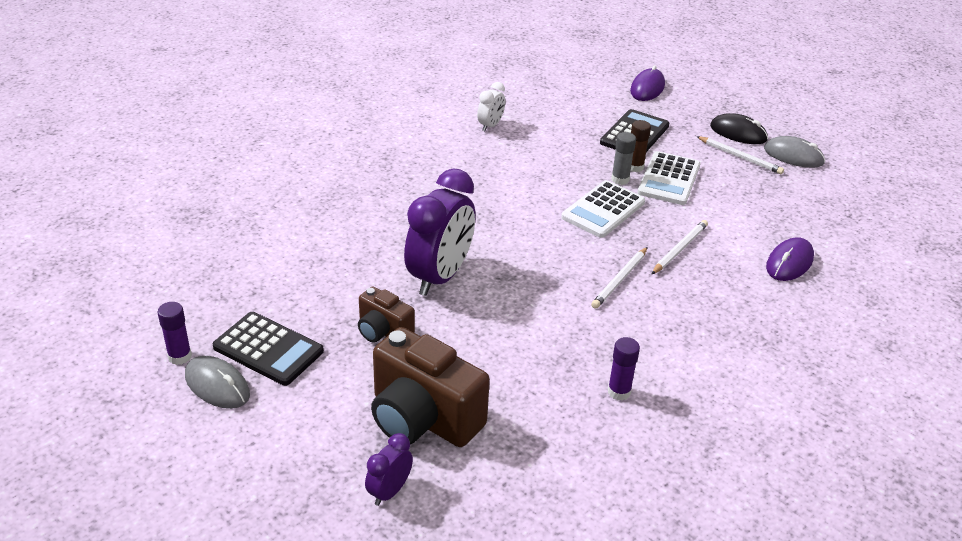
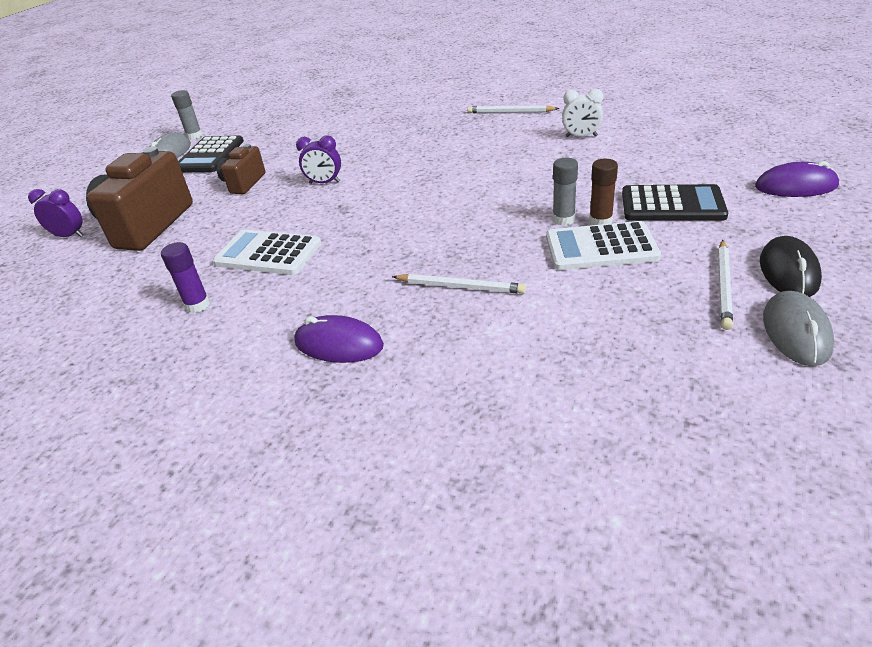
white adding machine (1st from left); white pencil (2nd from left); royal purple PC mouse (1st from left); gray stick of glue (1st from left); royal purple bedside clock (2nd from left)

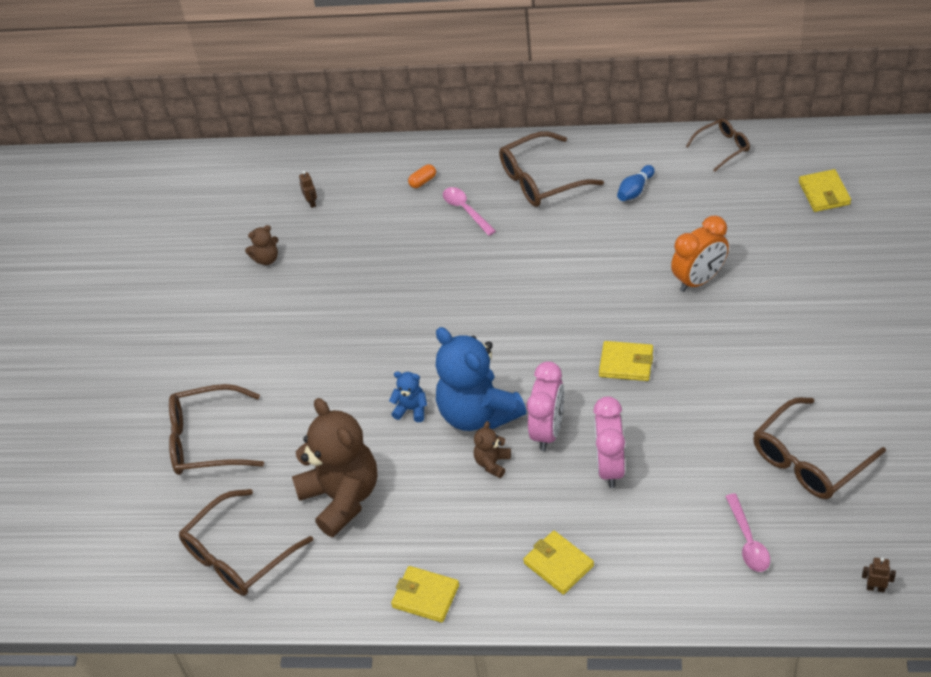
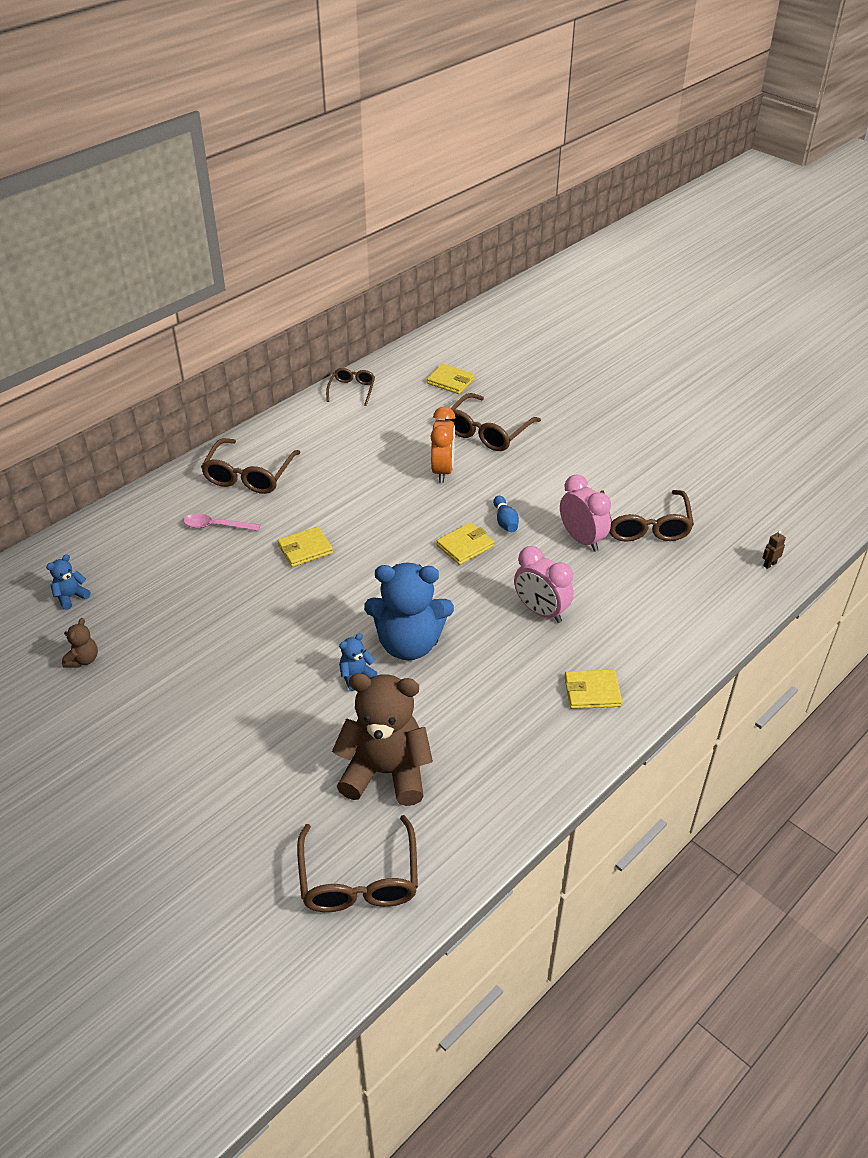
orange pill; brown stuffed bear (3rd from left in the first image); rosy teaspoon (2nd from left in the first image); brown glasses (4th from left); yellow wallet (1st from left); rosy bedside clock (2nd from left); royal blue tenpin; royal blue stuffed bear (1st from left)

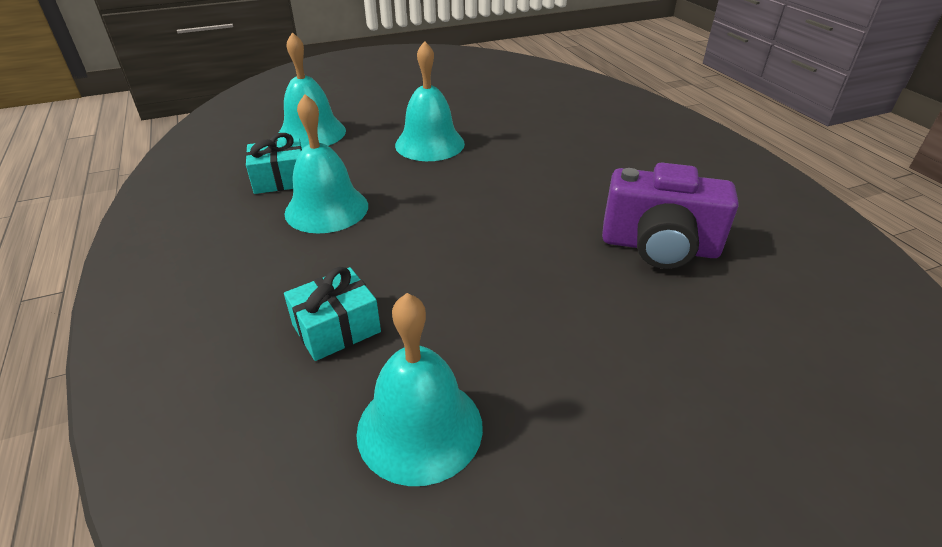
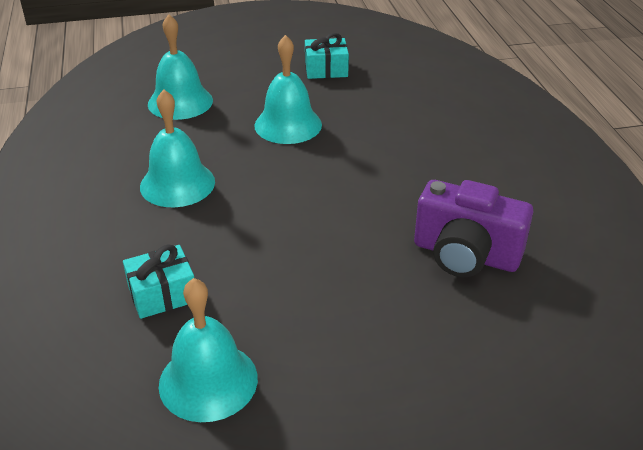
teal present (2nd from left)

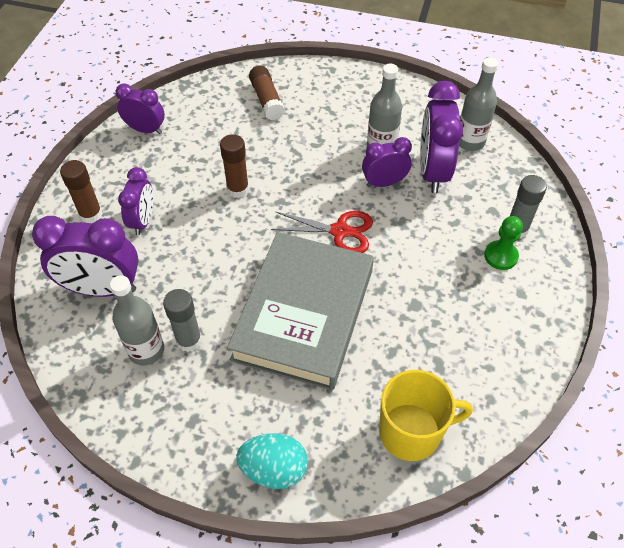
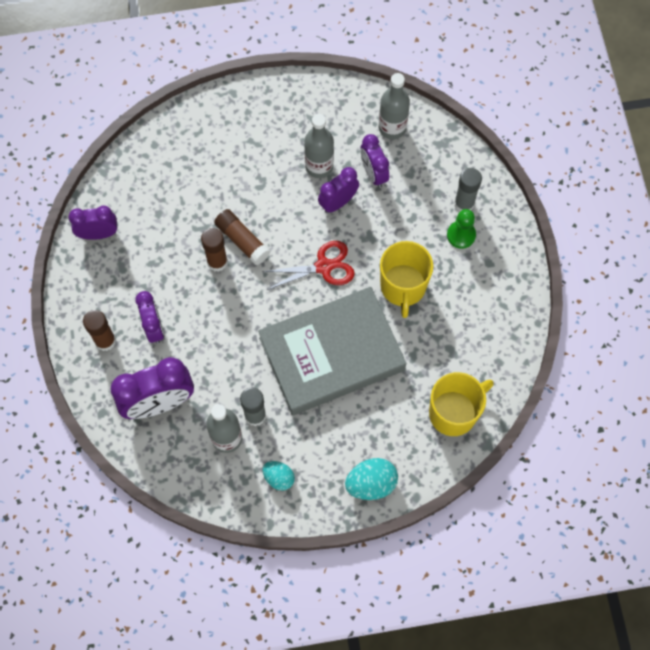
teal egg shape (1st from left); yellow coffee mug (1st from left); brown stick of glue (3rd from left); gray hardback; royal purple bedside clock (5th from left)

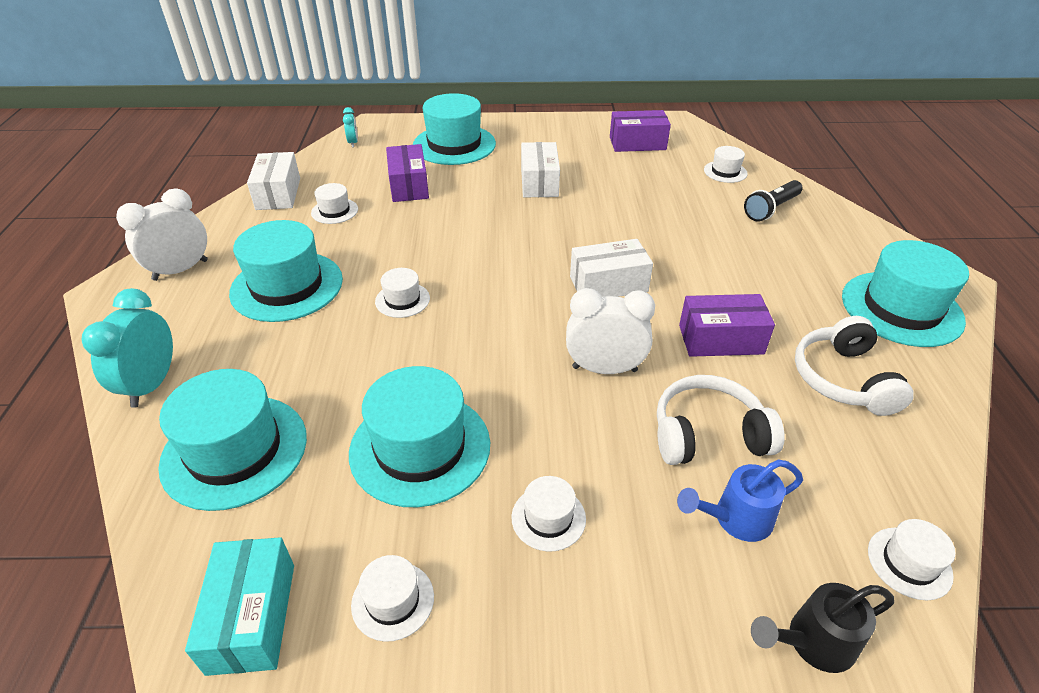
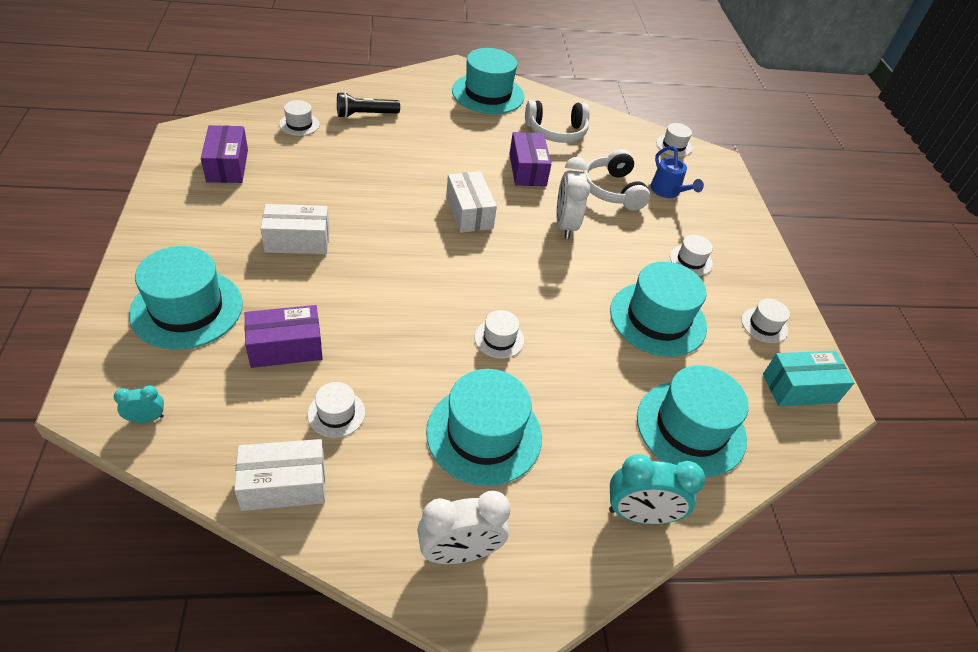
ebony watering pot; white bedside clock (1st from left); ebony flashlight

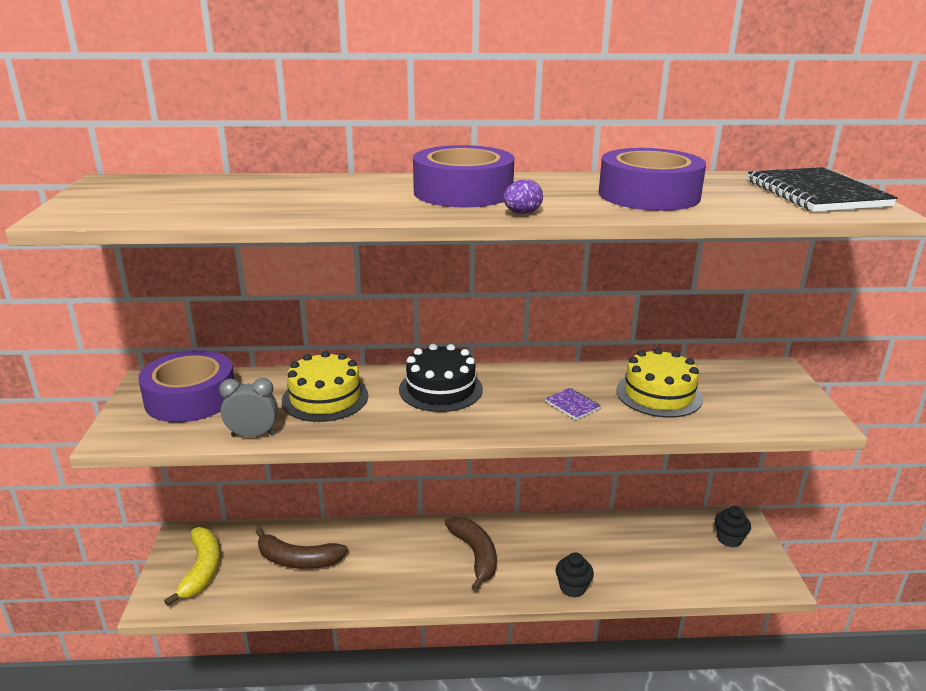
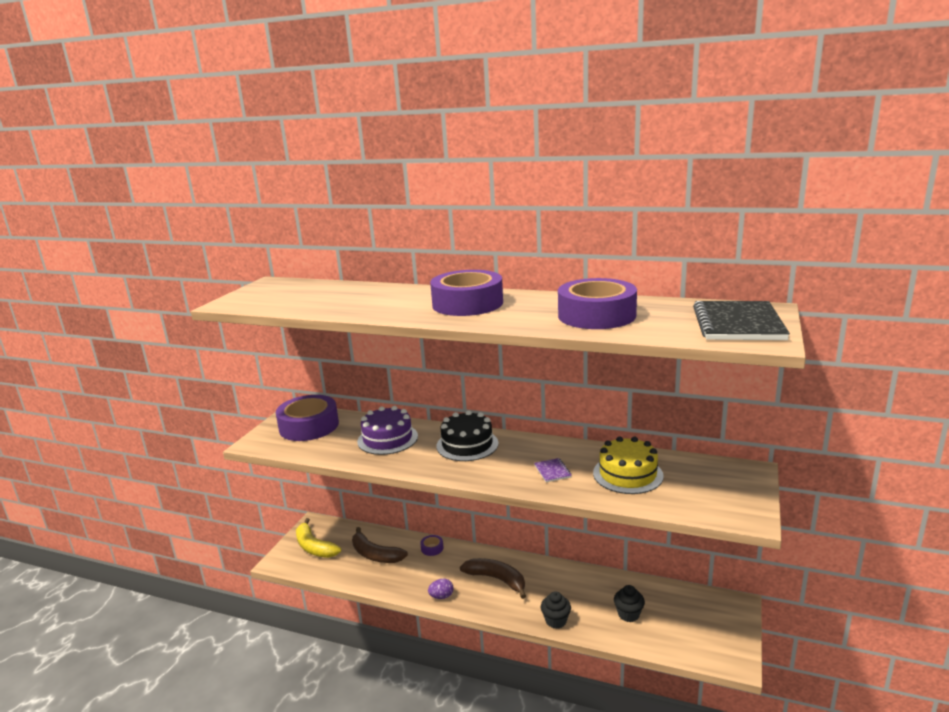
gray bedside clock; royal purple roll of tape (2nd from left); royal purple egg shape; ebony muffin (2nd from left); royal purple gateau; yellow toy banana; brown toy banana (2nd from left)

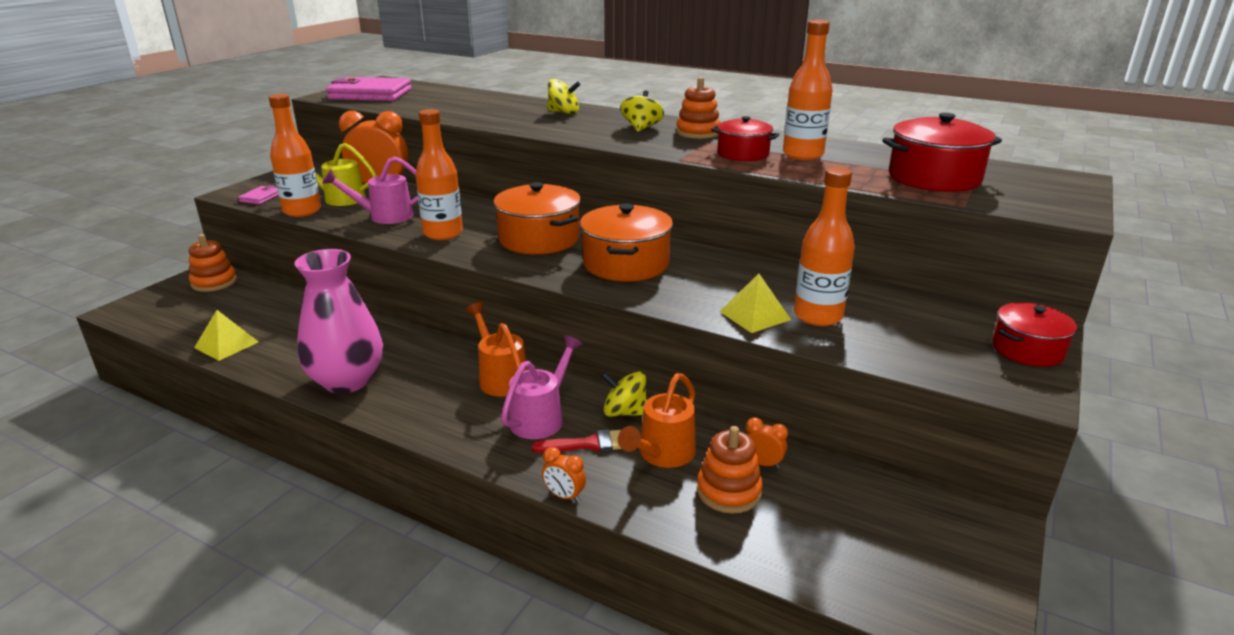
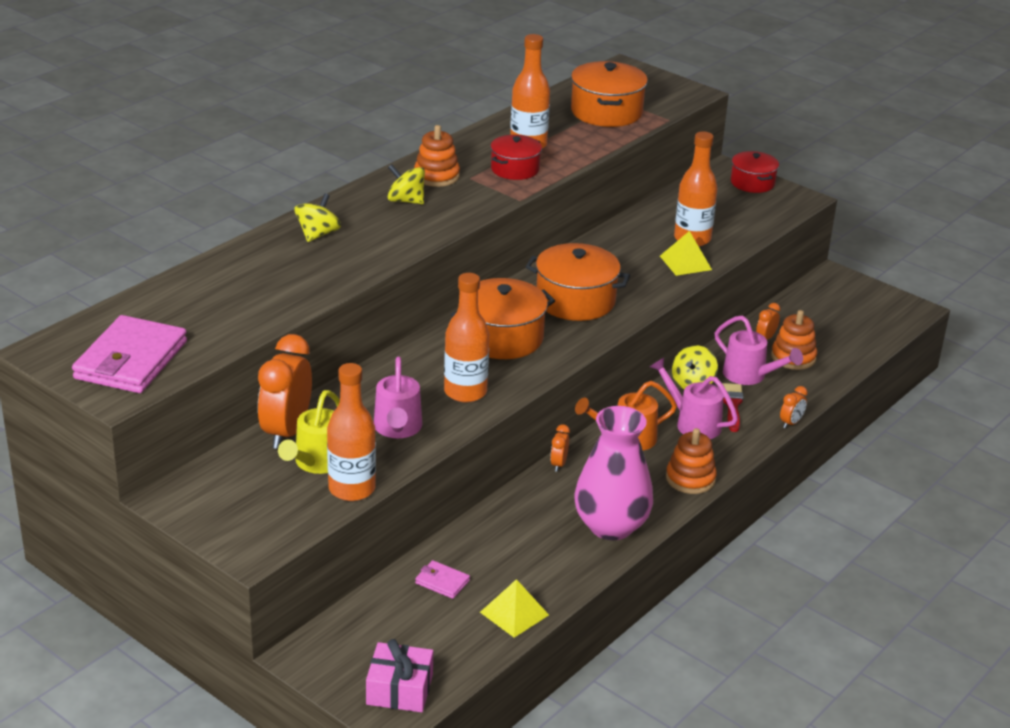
rosy present; orange bedside clock (2nd from left); orange stacking toy (2nd from left); rosy wallet (2nd from left); rosy watering pot (3rd from left); orange pot (3rd from left)

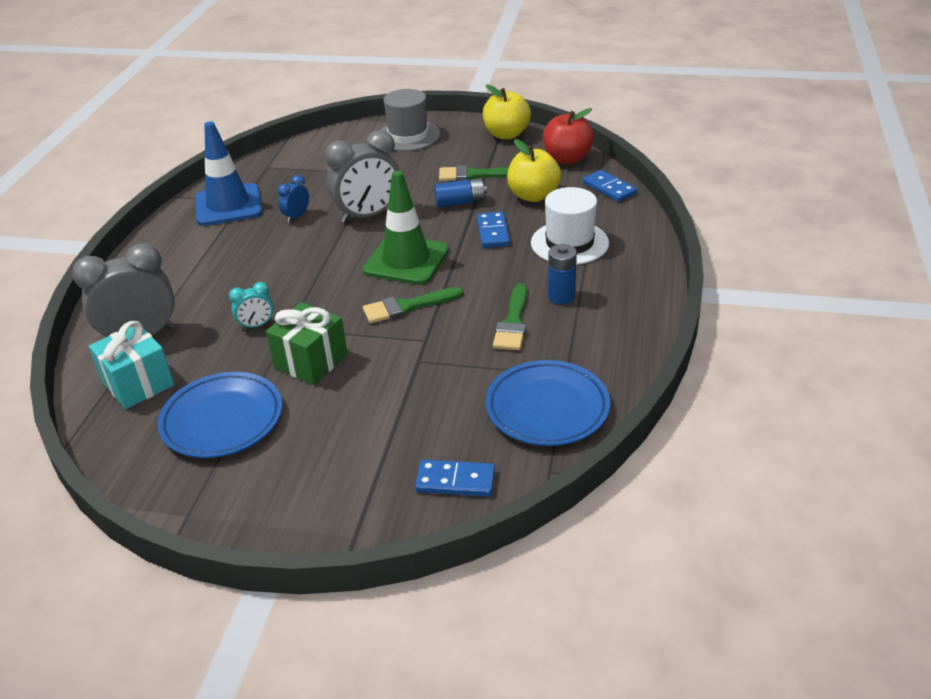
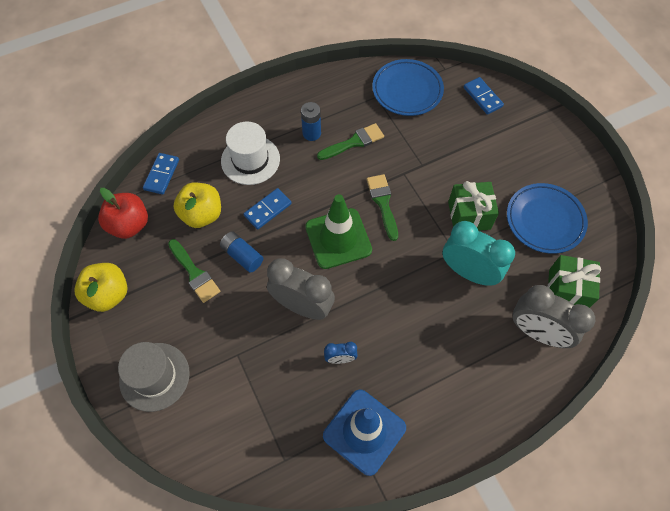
leaf-green present (2nd from left); leaf-green paintbrush (3rd from left); teal bedside clock

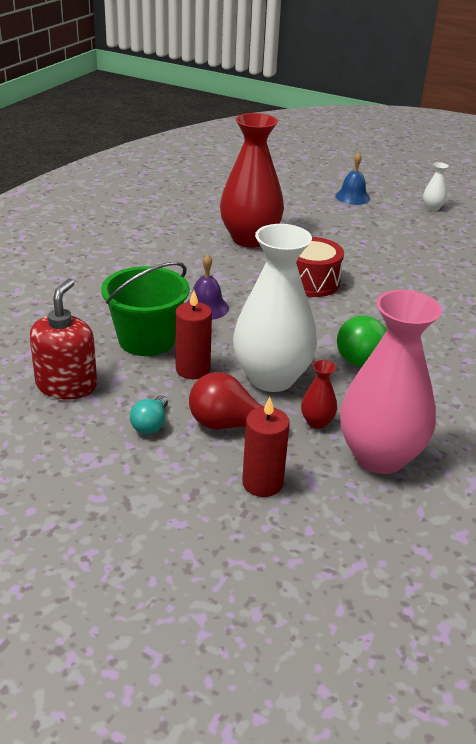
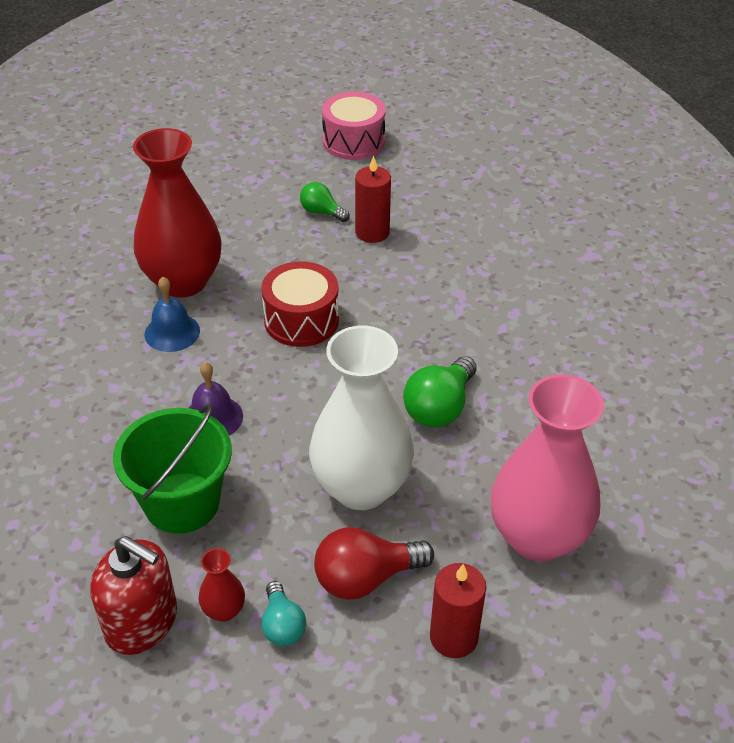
leaf-green bulb (1st from left); crimson candle (1st from left); crimson vase (2nd from left); royal blue hand bell; rosy drum; crimson soap pump

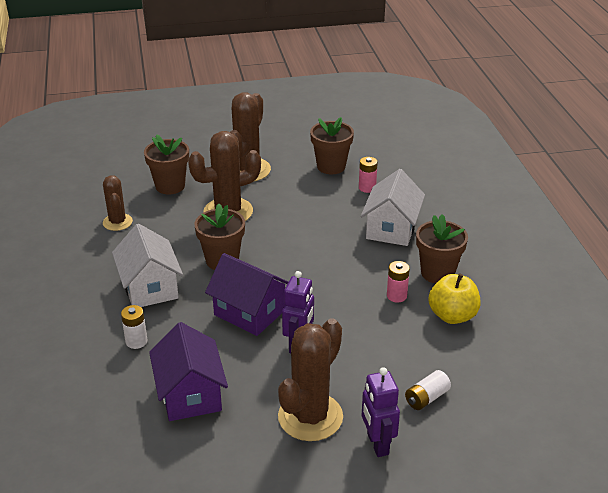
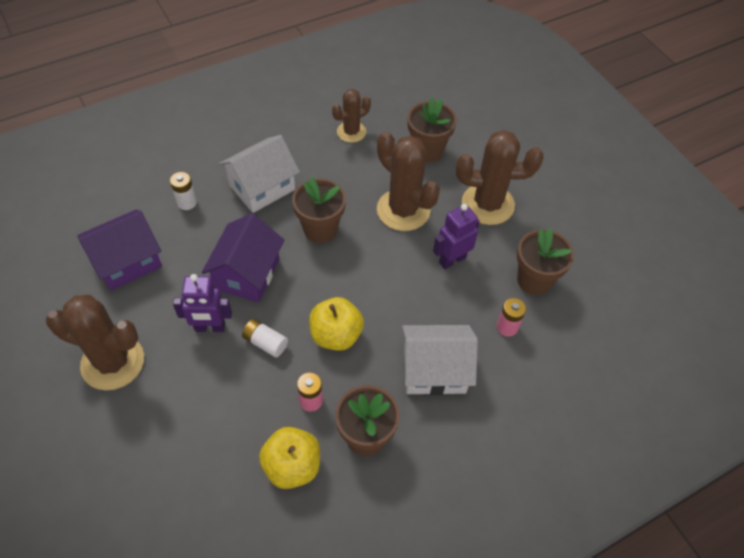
yellow toy apple (2nd from left); royal purple robot figure (2nd from left); white AA battery (2nd from left)

